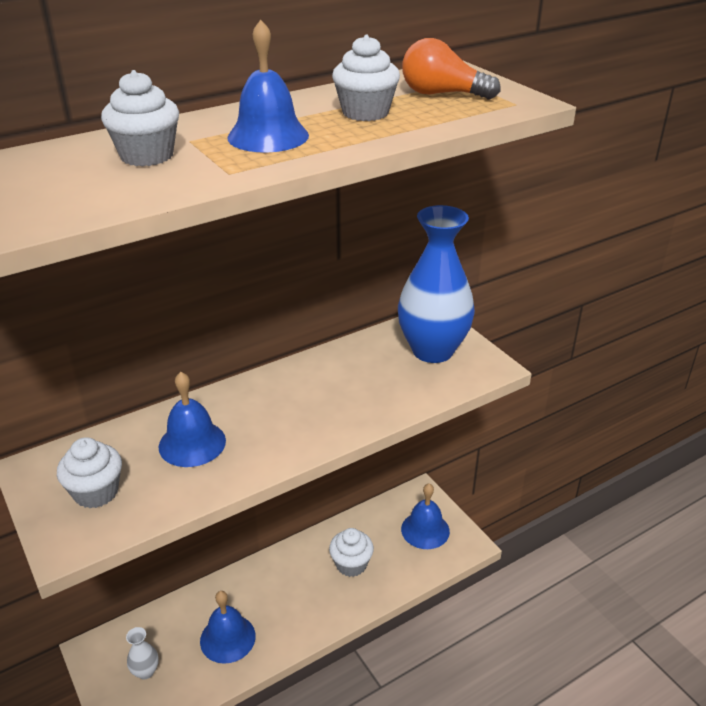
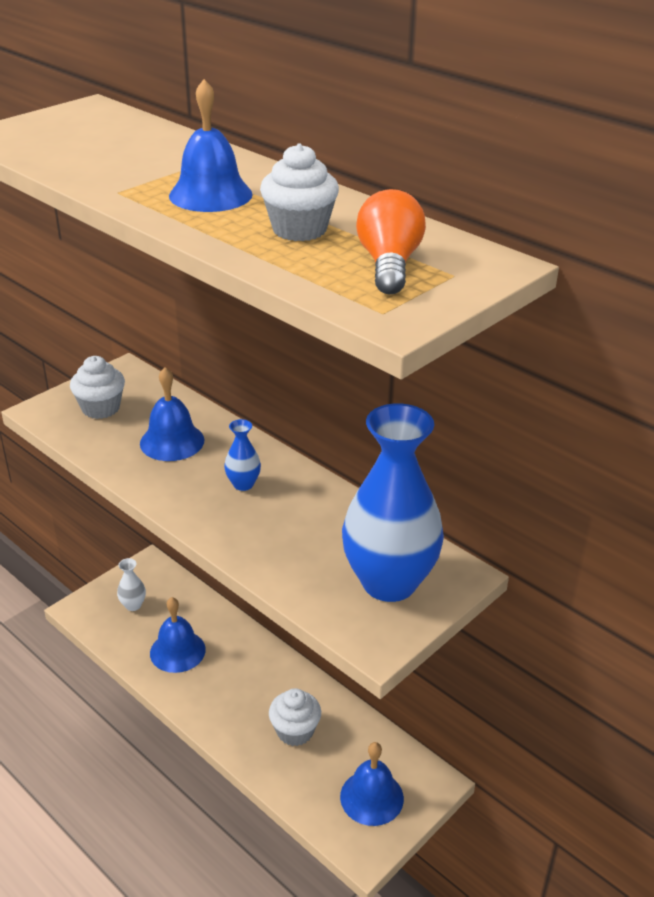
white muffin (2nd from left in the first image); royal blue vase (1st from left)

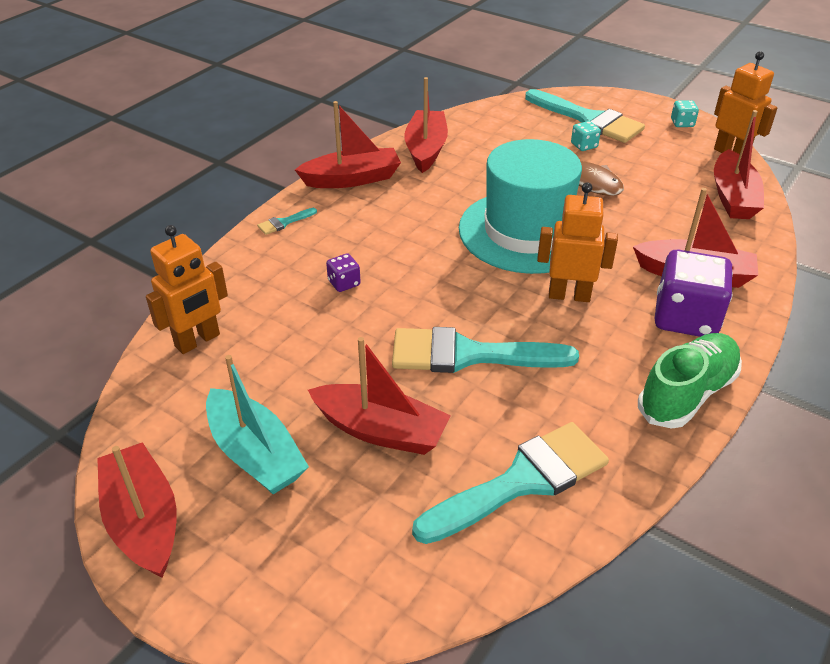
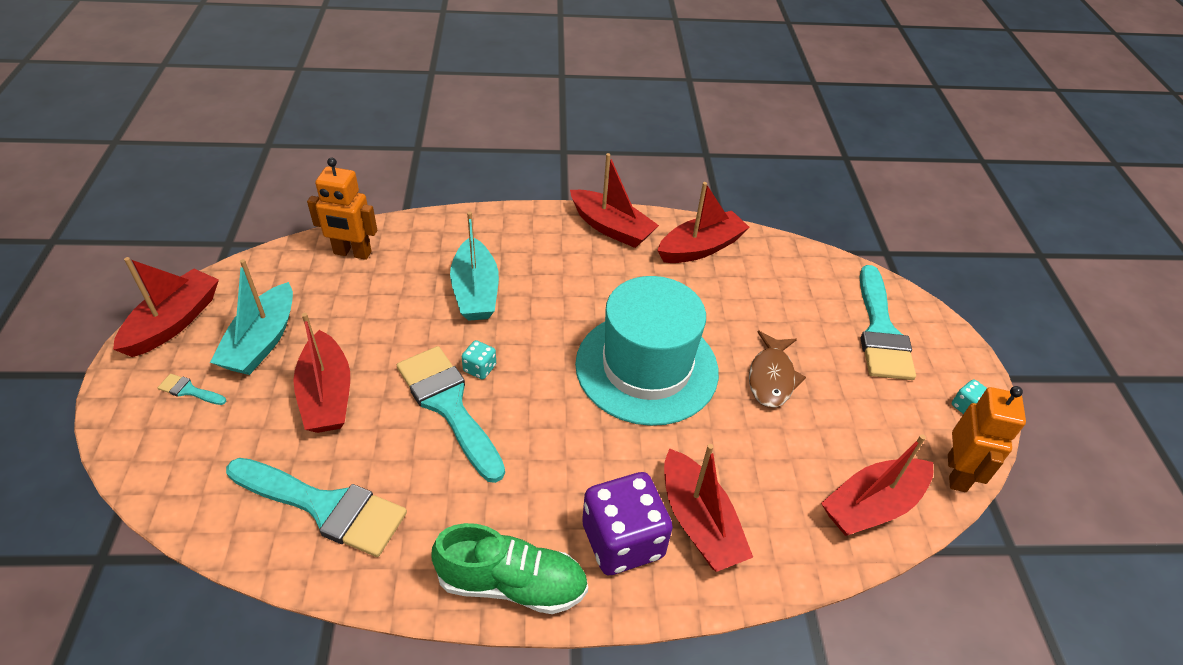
orange robot figure (2nd from left in the first image); teal paintbrush (1st from left); teal game die (1st from left); teal sailboat (2nd from left)

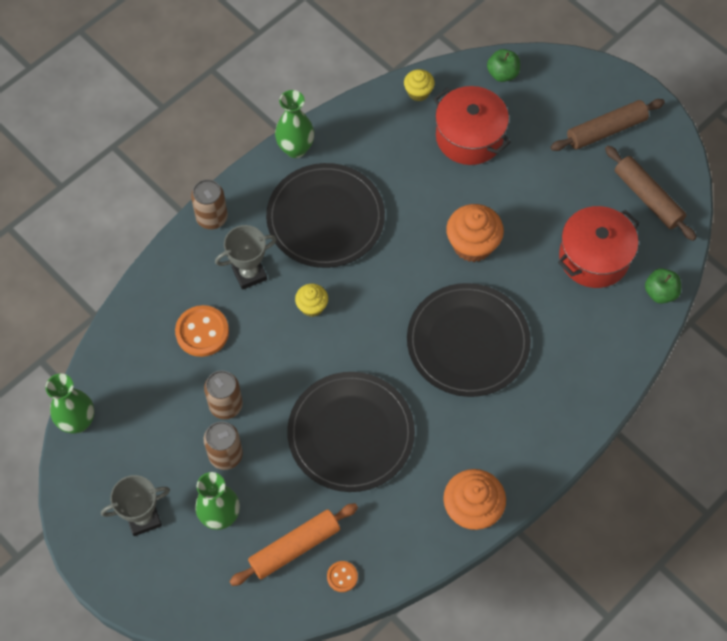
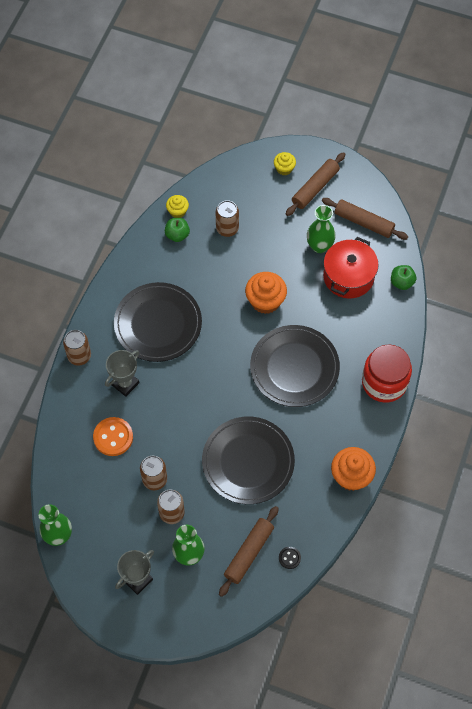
crimson preserve jar; leaf-green vase (3rd from left); yellow muffin (2nd from left); leaf-green toy apple (1st from left); brown tin (4th from left); brown rolling pin (1st from left); ebony button

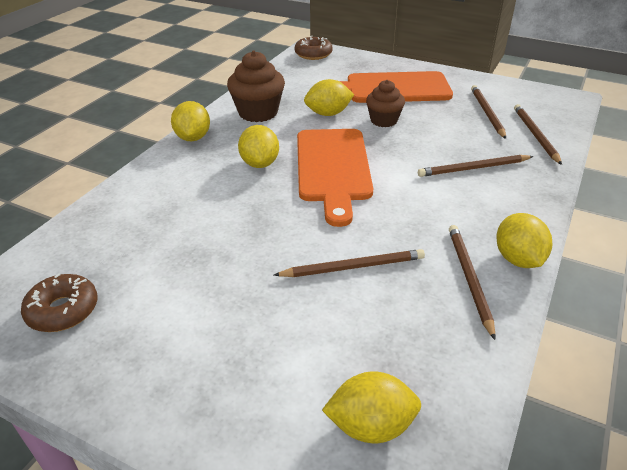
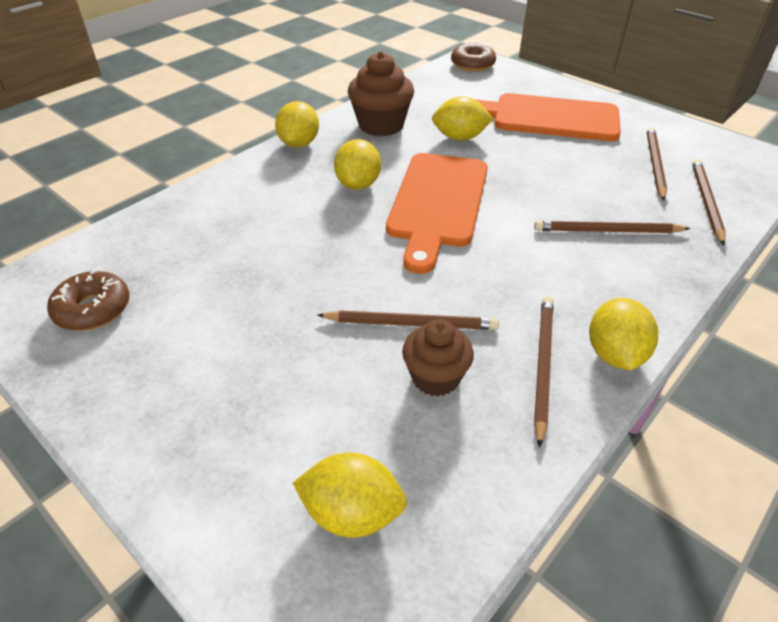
brown muffin (2nd from left)

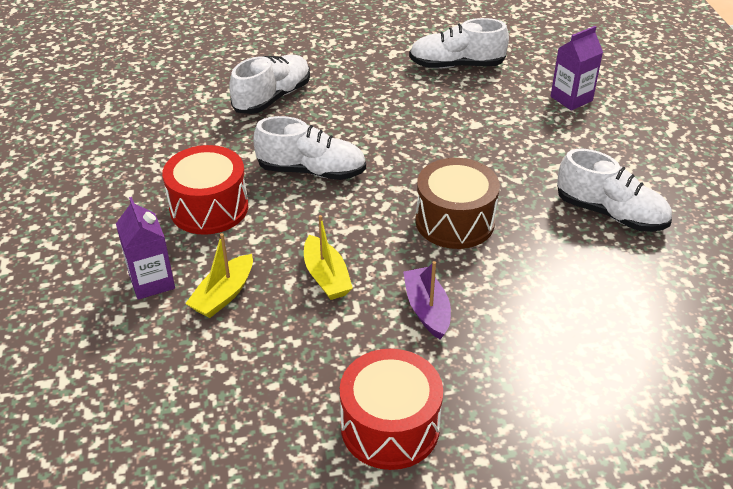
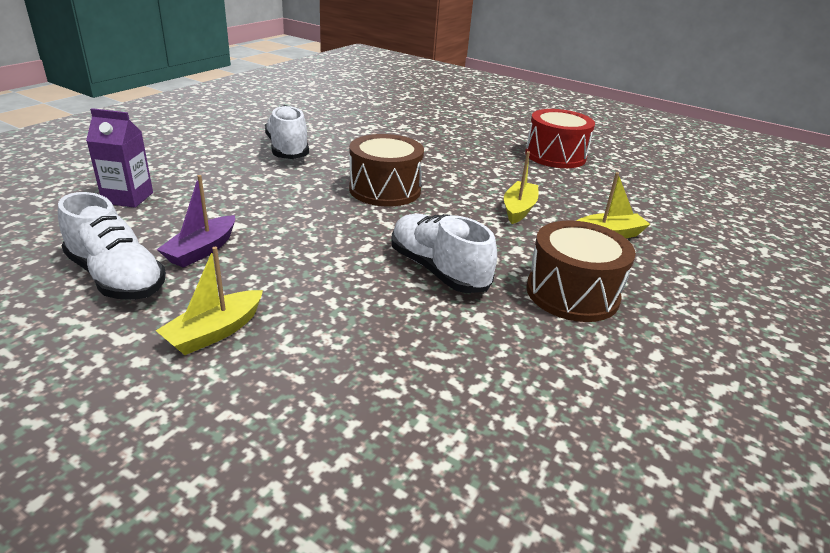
royal purple carton (1st from left in the first image); white lace-up shoe (1st from left in the first image); yellow sailboat (1st from left); royal purple sailboat; brown drum (2nd from left)

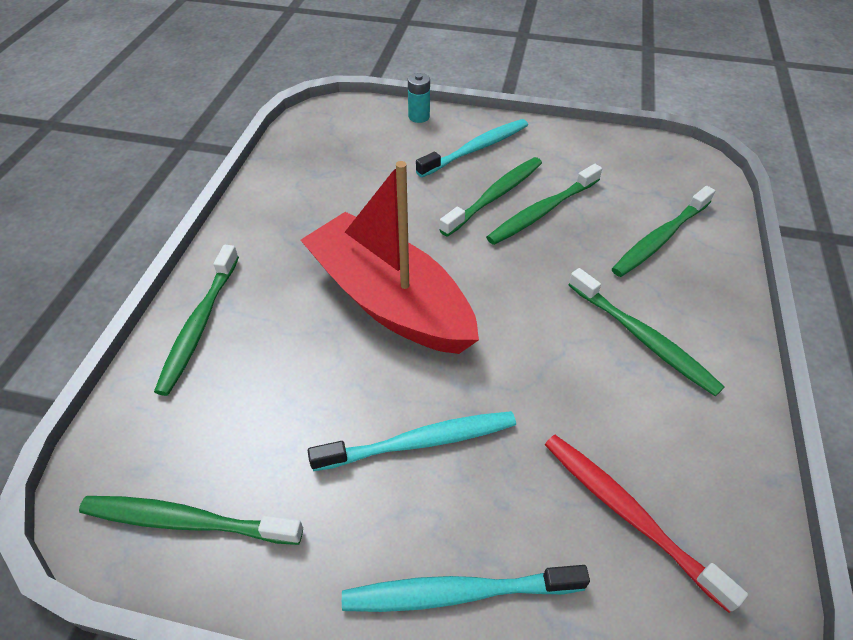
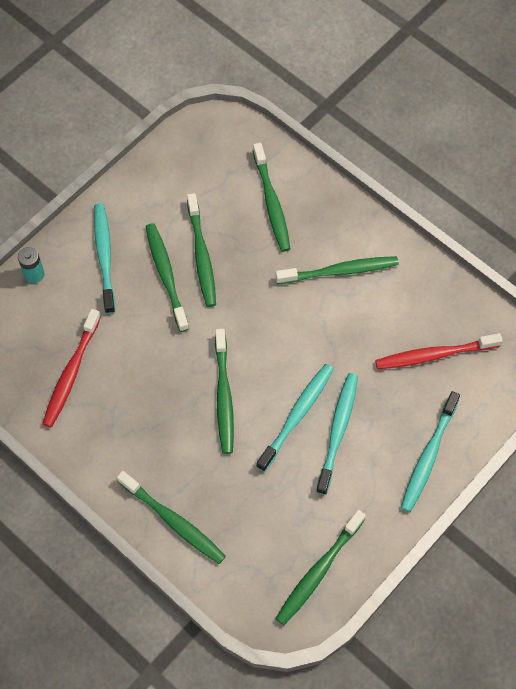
crimson toothbrush (1st from left); teal toothbrush (2nd from left); leaf-green toothbrush (4th from left)

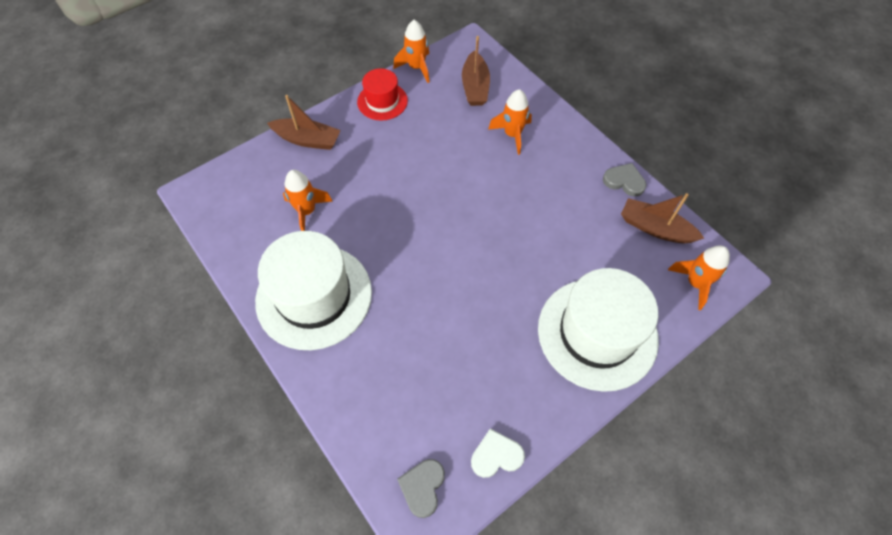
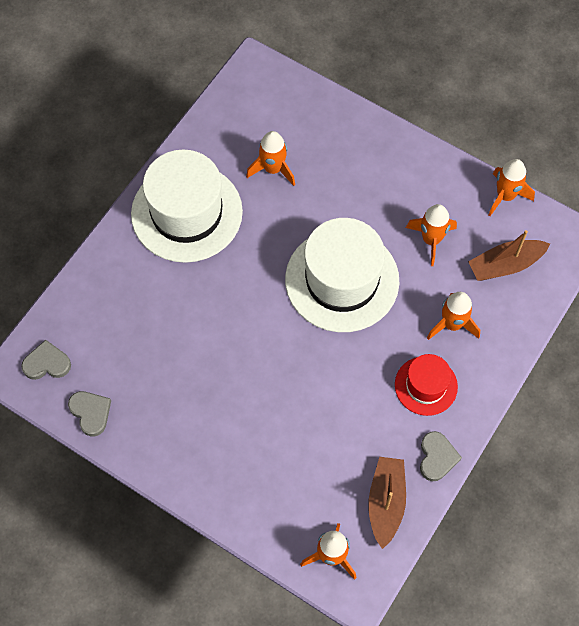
brown sailboat (1st from left in the first image); orange toy rocket (3rd from left); crimson tall hat; white tall hat (2nd from left); gray love heart (2nd from left)

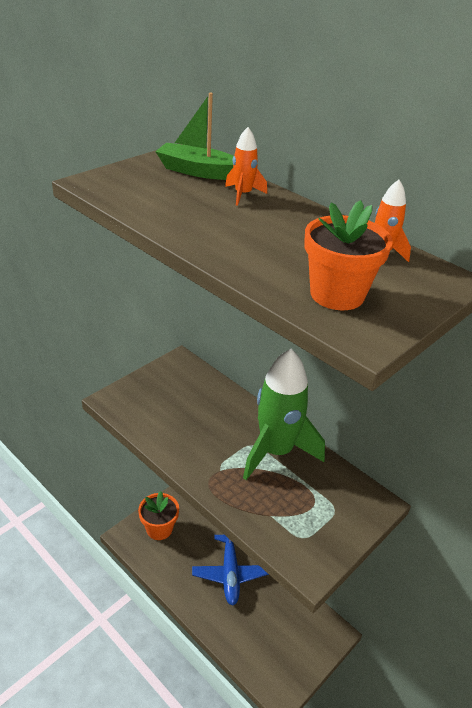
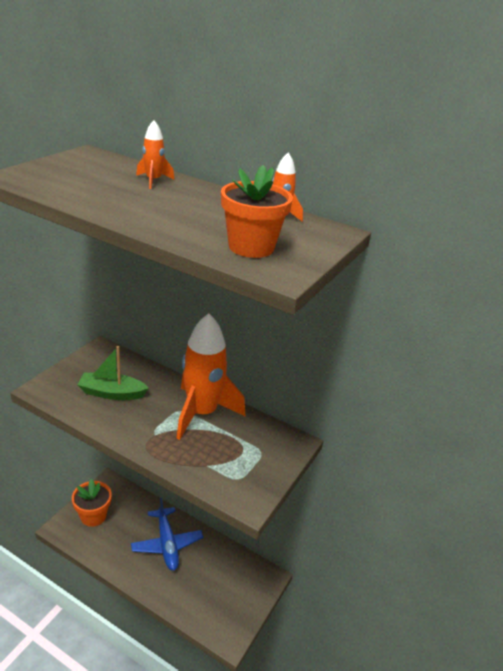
leaf-green sailboat; orange toy rocket (2nd from left)

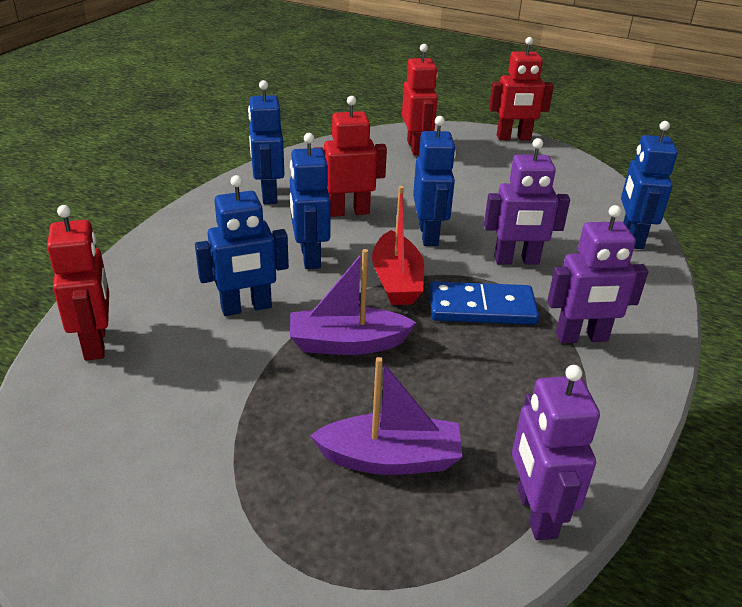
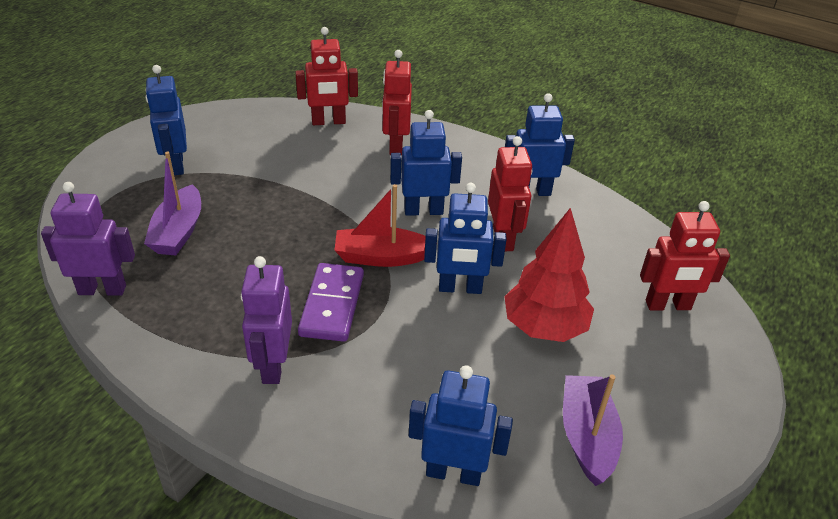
royal purple robot figure (1st from left in the first image); crimson tree; royal blue robot figure (1st from left); royal purple sailboat (2nd from left); crimson robot figure (2nd from left); royal purple domino

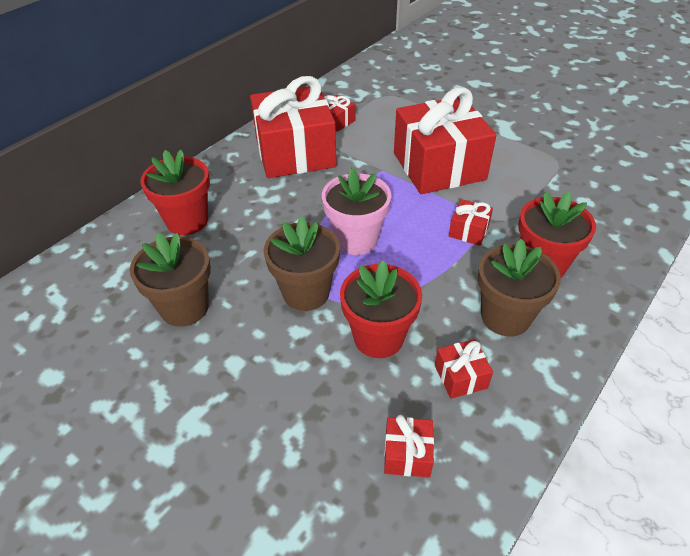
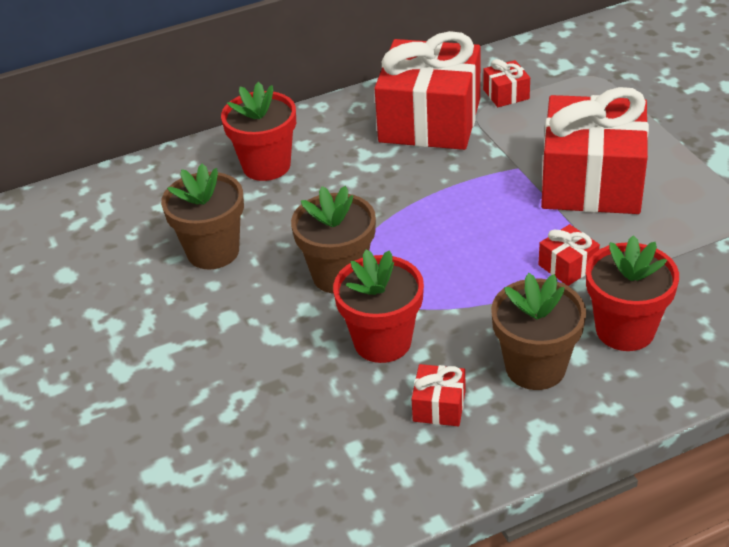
rosy potted plant; crimson present (3rd from left in the first image)

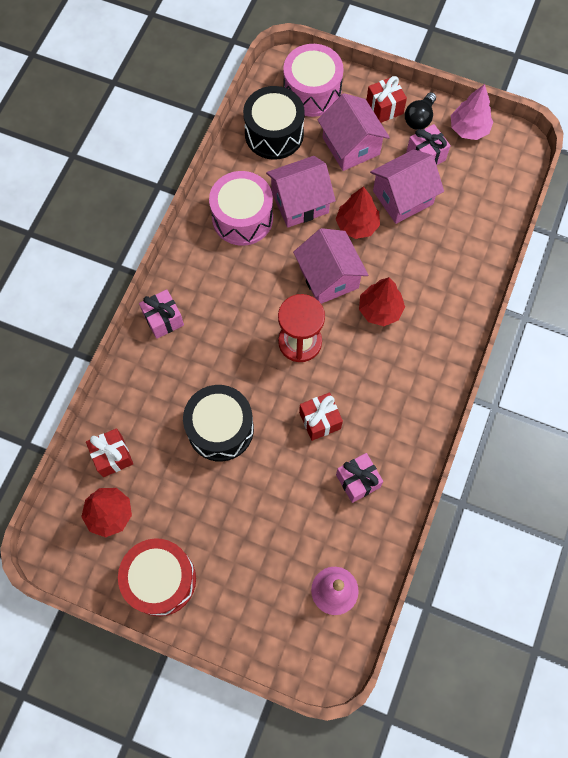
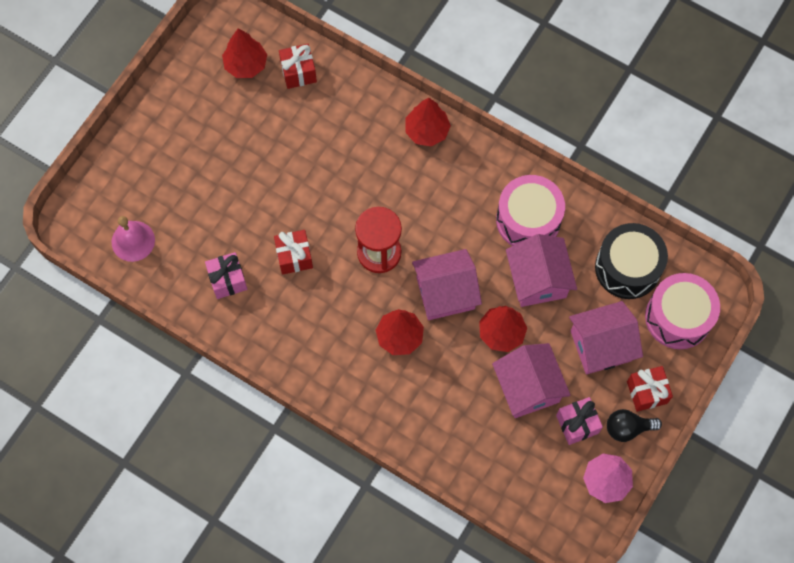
crimson drum; ebony drum (1st from left in the first image); crimson tree (3rd from left); ebony bulb

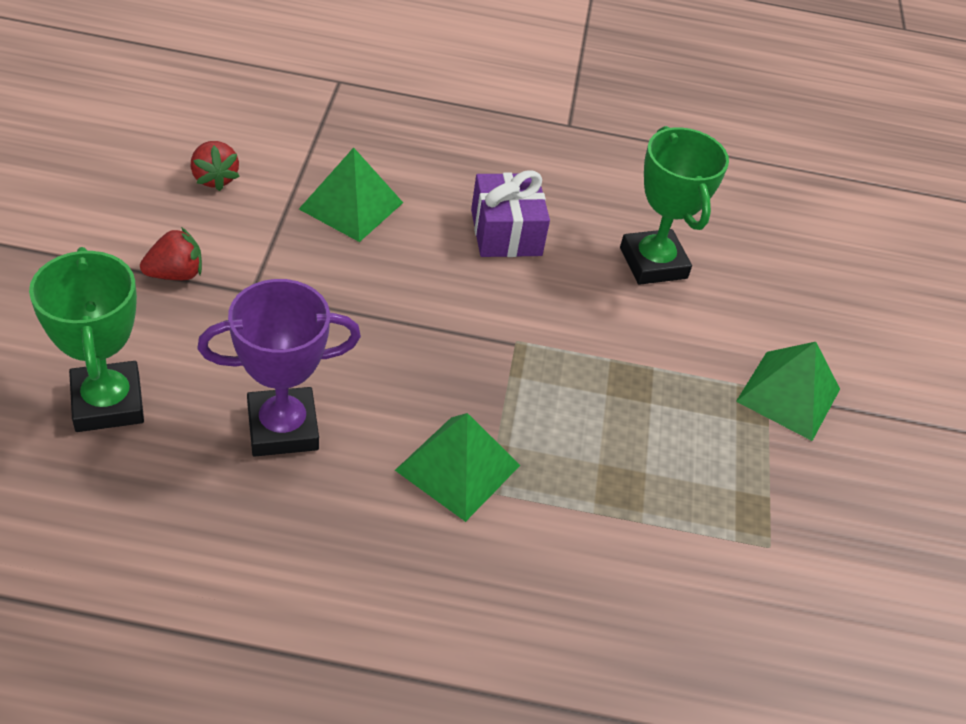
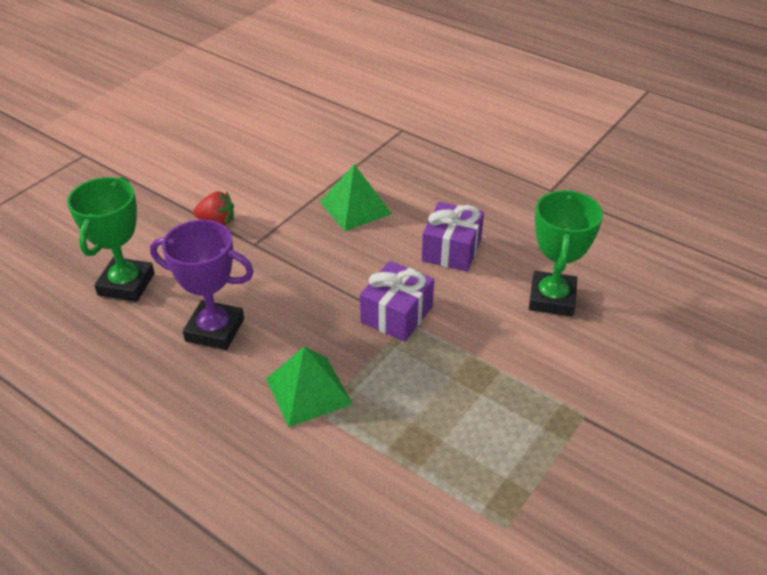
crimson strawberry (2nd from left in the first image); leaf-green solid pyramid (3rd from left in the first image); royal purple present (1st from left)

